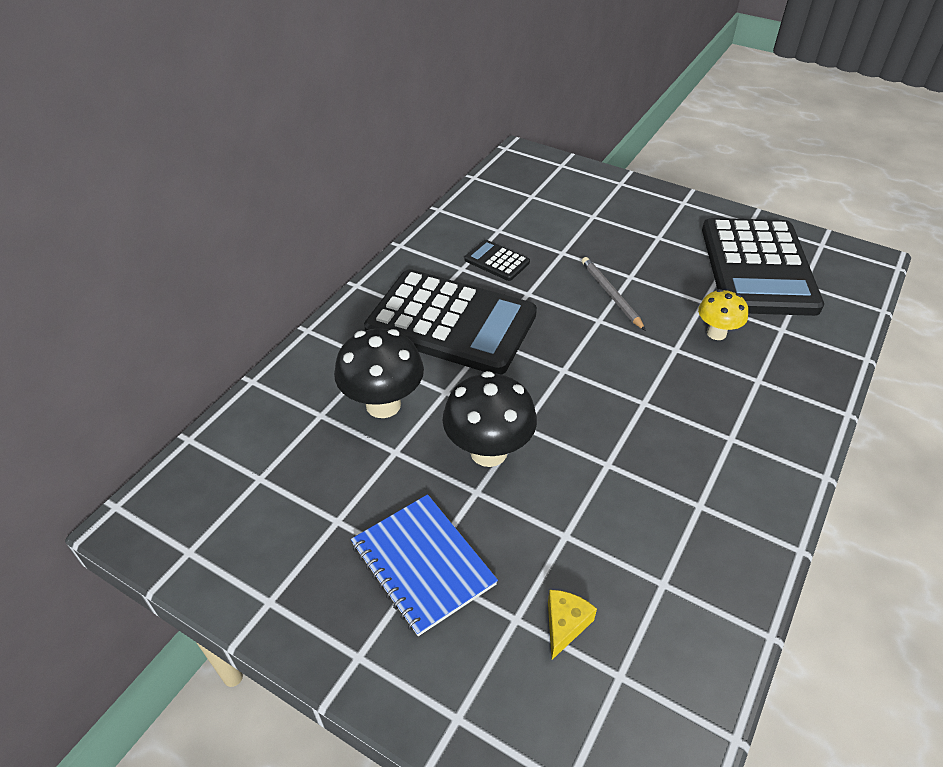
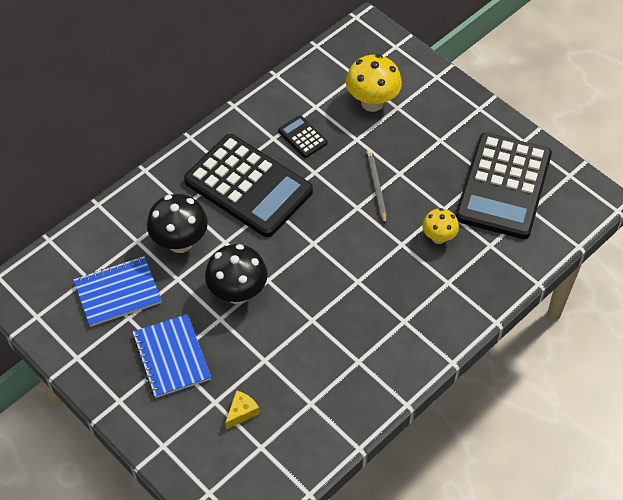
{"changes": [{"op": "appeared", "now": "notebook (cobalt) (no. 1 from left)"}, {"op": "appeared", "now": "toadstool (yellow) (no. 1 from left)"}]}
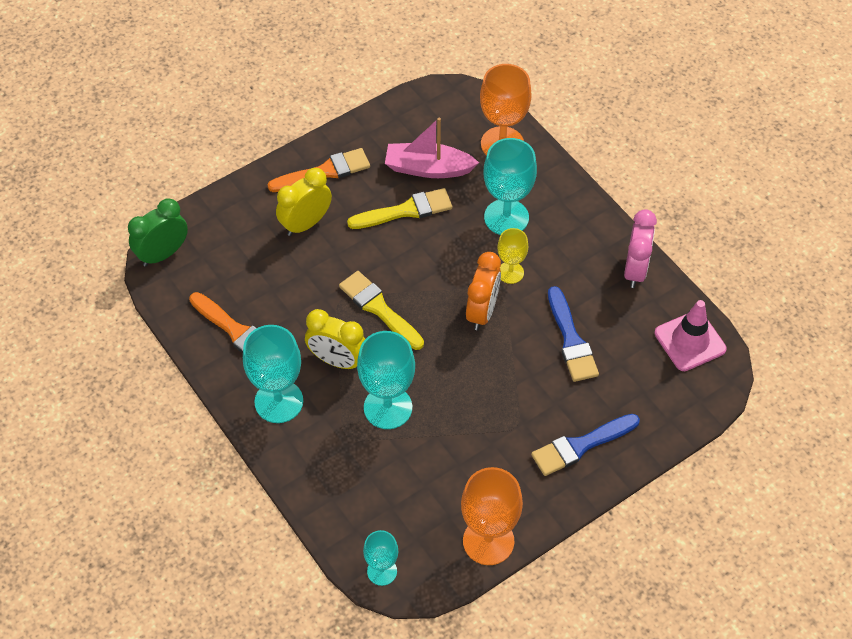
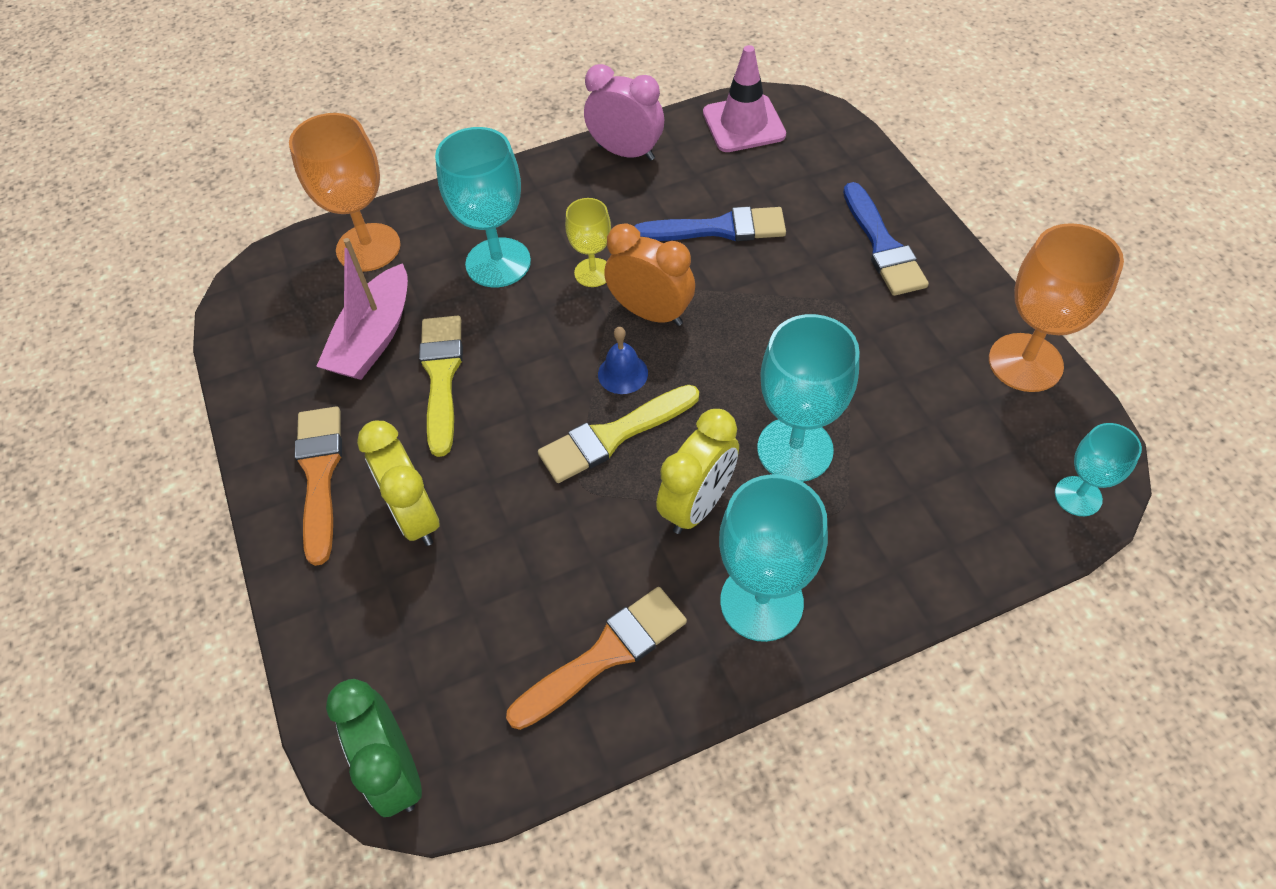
{"changes": [{"op": "appeared", "now": "bell (cobalt)"}]}
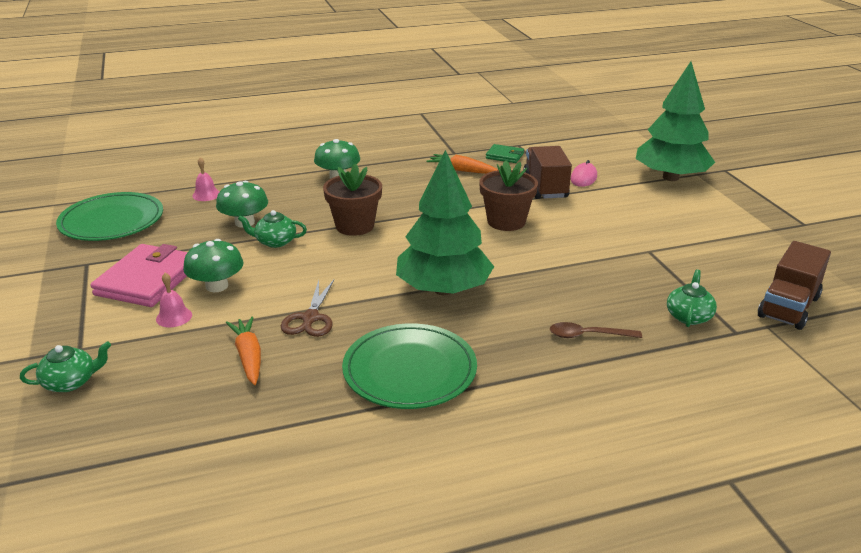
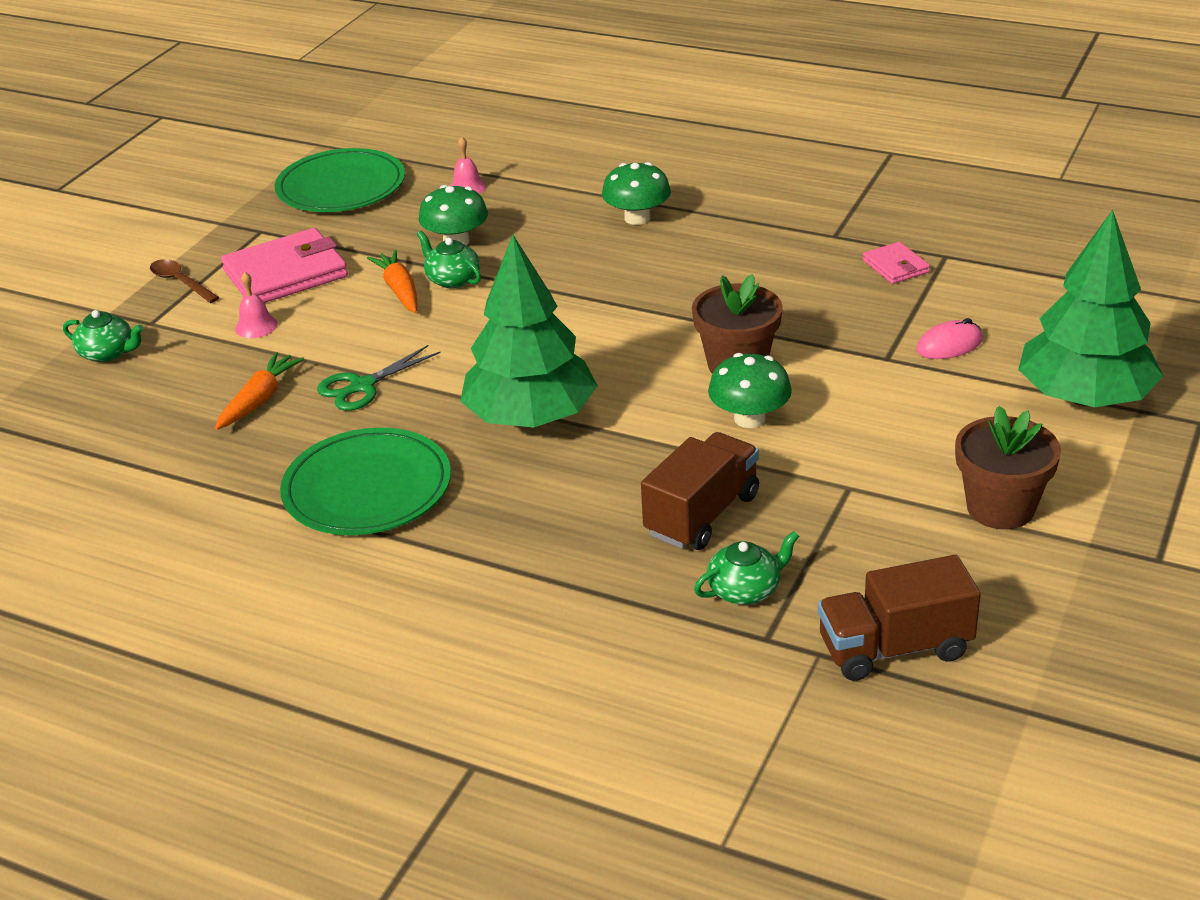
{"changes": [{"op": "relocated", "was": "toadstool (leaf-green) (no. 1 from left in the first image)", "now": "toadstool (leaf-green) (no. 3 from left)"}, {"op": "relocated", "was": "flower pot (brown) (no. 1 from left in the first image)", "now": "flower pot (brown) (no. 2 from left)"}, {"op": "relocated", "was": "root vegetable (orange-coloured) (no. 2 from left)"}, {"op": "relocated", "was": "lorry (brown) (no. 1 from left)"}, {"op": "relocated", "was": "teaspoon (brown)"}, {"op": "colour", "was": "shears (brown)", "now": "shears (leaf-green)"}, {"op": "colour", "was": "billfold (leaf-green)", "now": "billfold (rose-pink) (no. 2 from left)"}]}
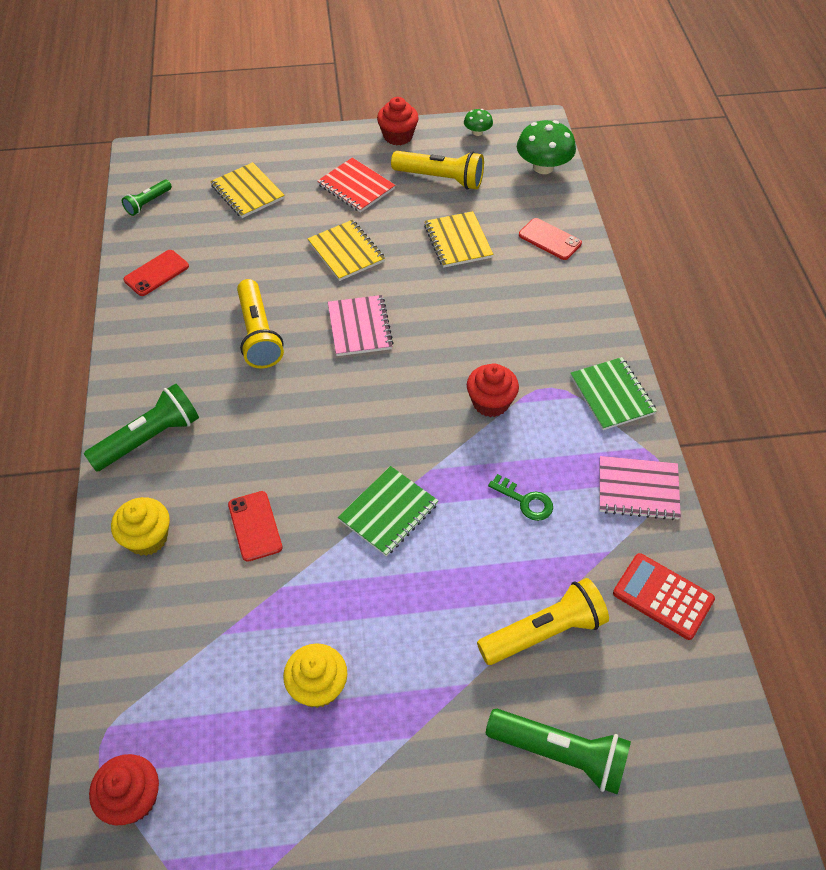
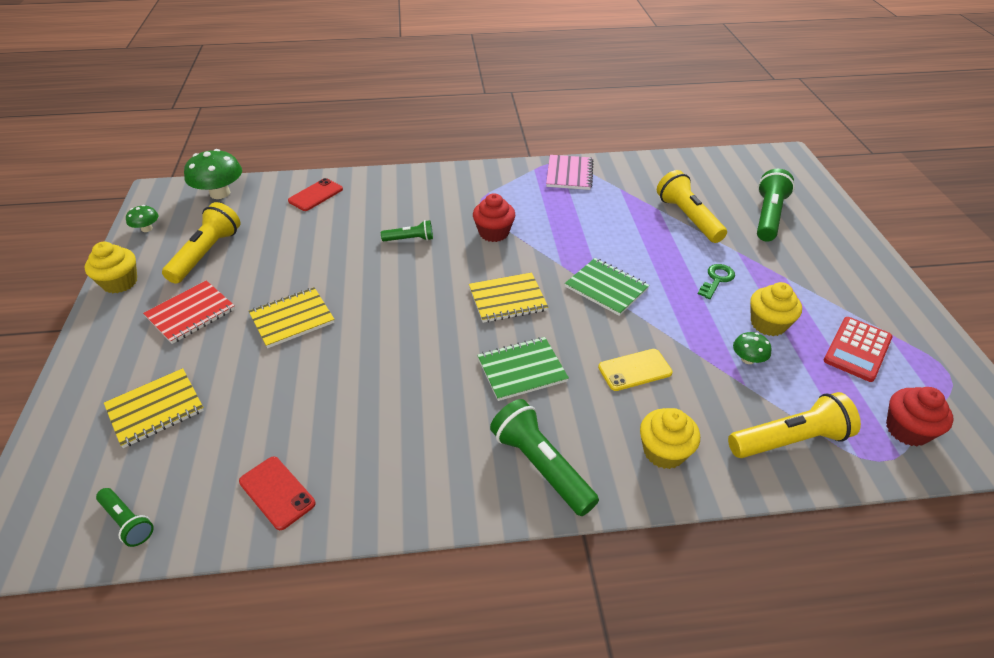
{"changes": [{"op": "missing", "was": "notebook (rose-pink) (no. 1 from left)"}, {"op": "appeared", "now": "pocket torch (leaf-green) (no. 2 from left)"}, {"op": "appeared", "now": "toadstool (leaf-green) (no. 3 from left)"}, {"op": "relocated", "was": "pocket torch (yellow) (no. 1 from left in the first image)", "now": "pocket torch (yellow) (no. 3 from left)"}, {"op": "relocated", "was": "notebook (yellow) (no. 3 from left)"}, {"op": "relocated", "was": "door key (leaf-green)"}, {"op": "relocated", "was": "notebook (leaf-green) (no. 2 from left in the first image)", "now": "notebook (leaf-green) (no. 1 from left)"}, {"op": "relocated", "was": "pocket calculator (red)"}, {"op": "colour", "was": "mobile phone (red) (no. 2 from left)", "now": "mobile phone (yellow)"}, {"op": "colour", "was": "fairy cake (red) (no. 2 from left)", "now": "fairy cake (yellow) (no. 1 from left)"}]}
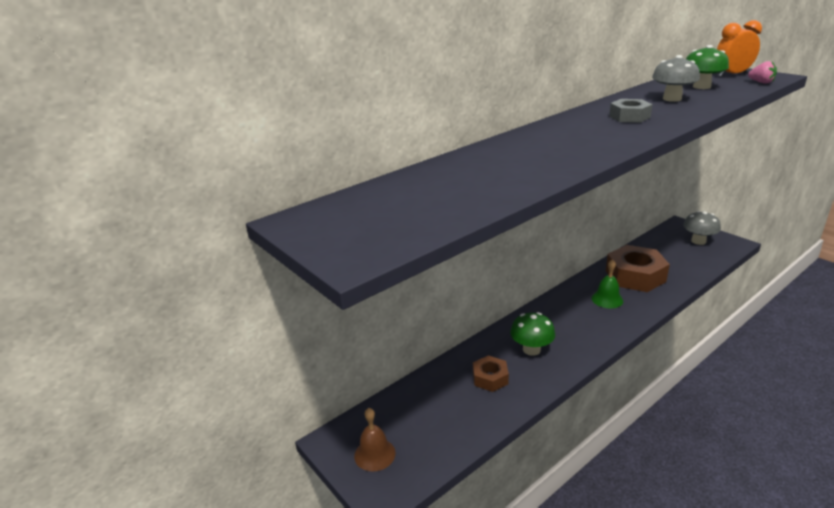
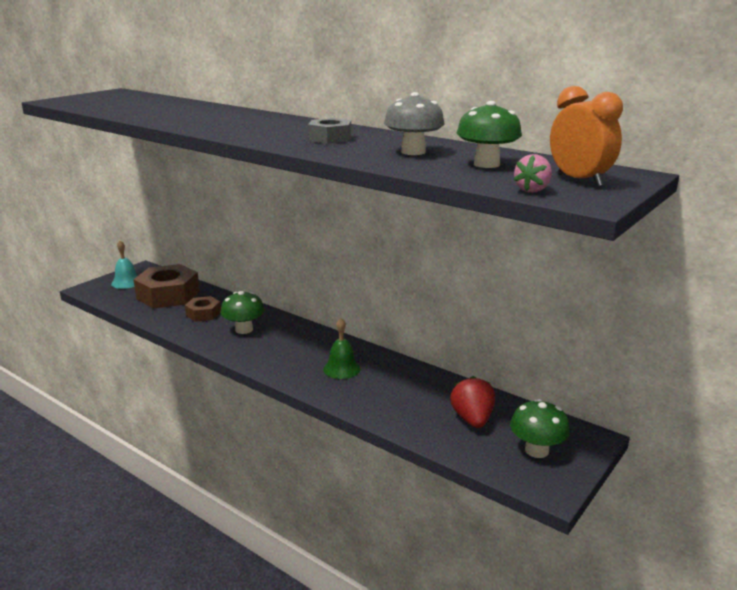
{"changes": [{"op": "appeared", "now": "toy strawberry (red)"}, {"op": "relocated", "was": "hexagon nut (brown) (no. 2 from left in the first image)", "now": "hexagon nut (brown) (no. 1 from left)"}, {"op": "colour", "was": "bell (brown)", "now": "bell (turquoise)"}, {"op": "colour", "was": "toadstool (grey) (no. 2 from left)", "now": "toadstool (leaf-green) (no. 3 from left)"}]}
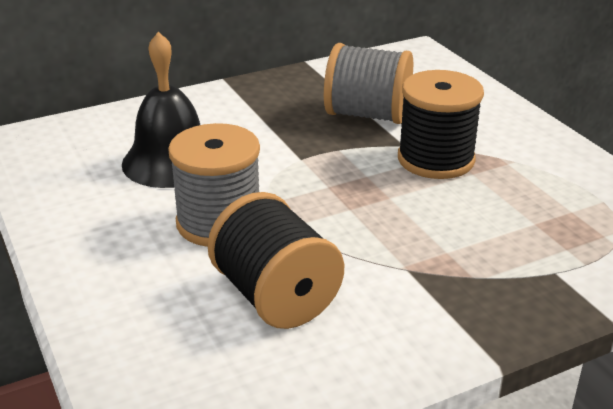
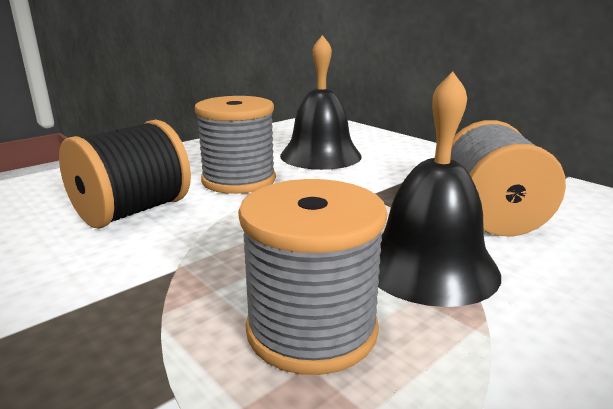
{"changes": [{"op": "appeared", "now": "bobbin (grey) (no. 2 from left)"}, {"op": "exchanged", "was": "bobbin (black) (no. 2 from left)", "now": "bell (black) (no. 2 from left)"}]}
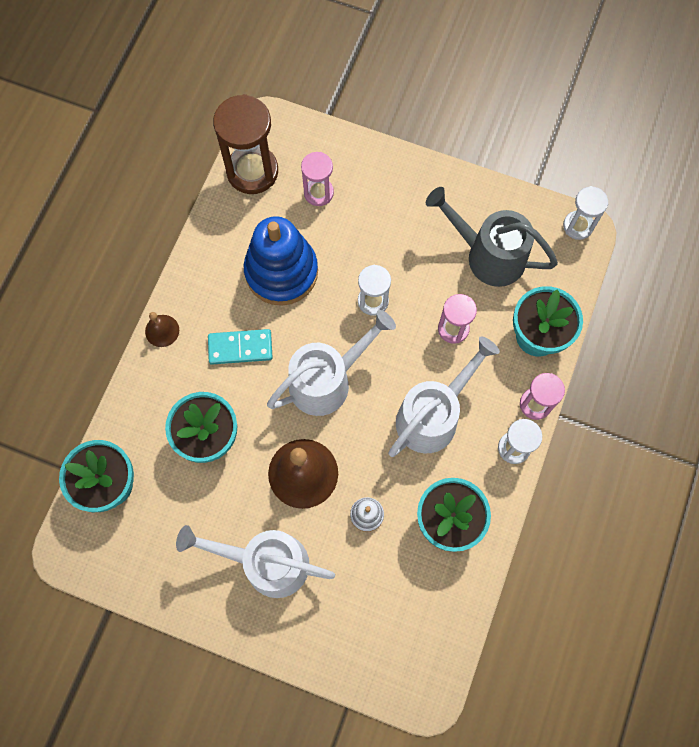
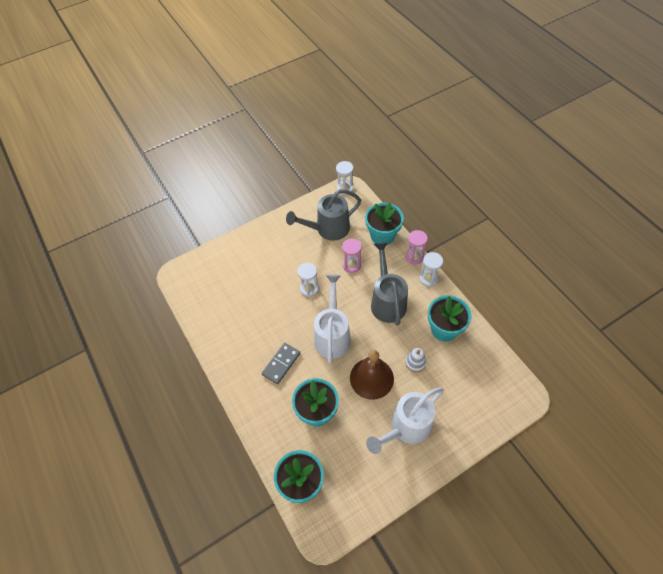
{"changes": [{"op": "missing", "was": "bell (brown) (no. 1 from left)"}, {"op": "missing", "was": "sandglass (brown)"}, {"op": "missing", "was": "stacking rings (cobalt)"}, {"op": "missing", "was": "sandglass (rose-pink) (no. 1 from left)"}, {"op": "colour", "was": "domino (turquoise)", "now": "domino (grey)"}, {"op": "colour", "was": "sprinkling can (snow-white) (no. 3 from left)", "now": "sprinkling can (grey) (no. 2 from left)"}]}
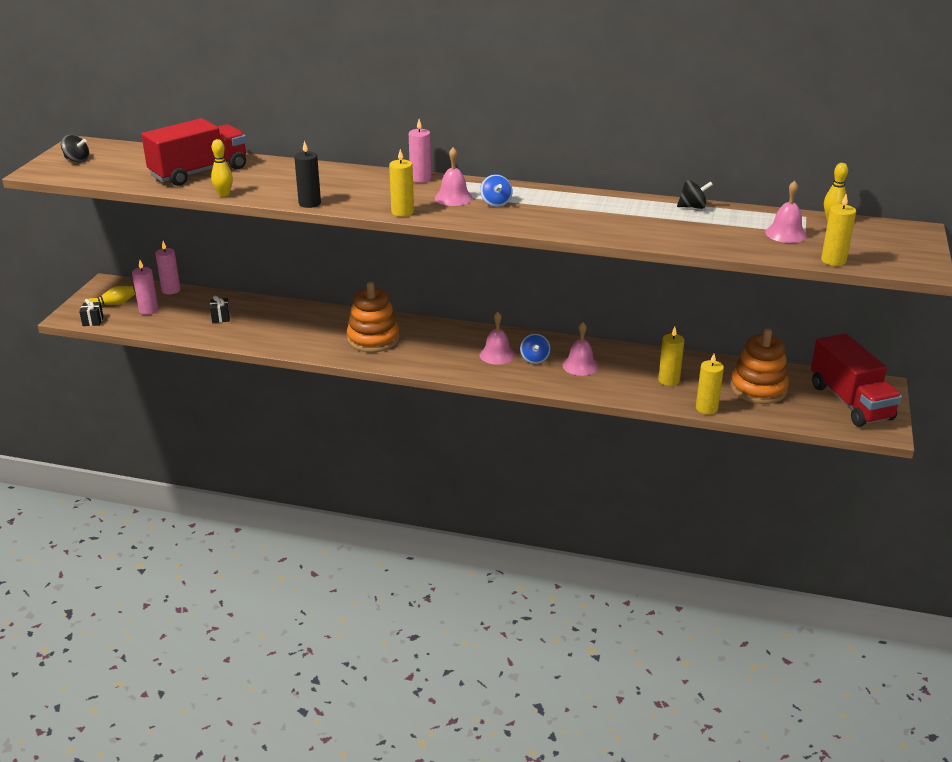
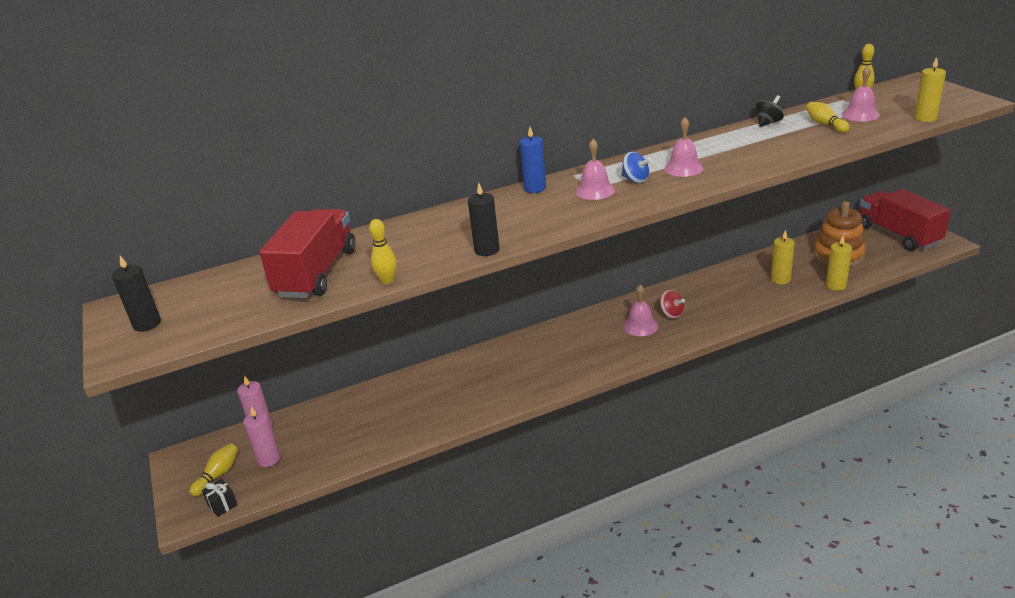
{"changes": [{"op": "missing", "was": "gift (black) (no. 2 from left)"}, {"op": "missing", "was": "stacking rings (orange-coloured) (no. 1 from left)"}, {"op": "missing", "was": "pillar candle (yellow) (no. 1 from left)"}, {"op": "appeared", "now": "skittle (yellow) (no. 3 from left)"}, {"op": "relocated", "was": "bell (rose-pink) (no. 3 from left)"}, {"op": "exchanged", "was": "whirligig (black) (no. 1 from left)", "now": "pillar candle (black) (no. 1 from left)"}, {"op": "colour", "was": "pillar candle (rose-pink) (no. 3 from left)", "now": "pillar candle (cobalt)"}, {"op": "colour", "was": "whirligig (cobalt) (no. 2 from left)", "now": "whirligig (red)"}, {"op": "spun", "was": "lorry (red) (no. 2 from left)", "clockwise": -150}]}
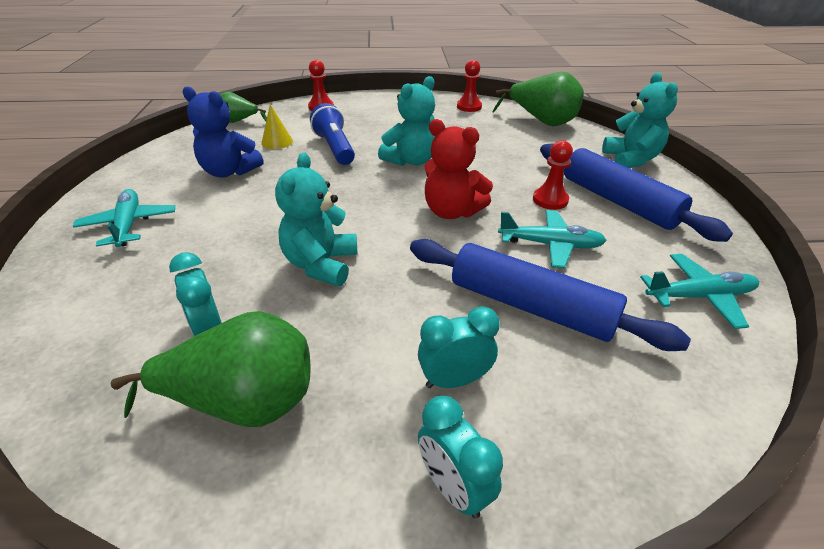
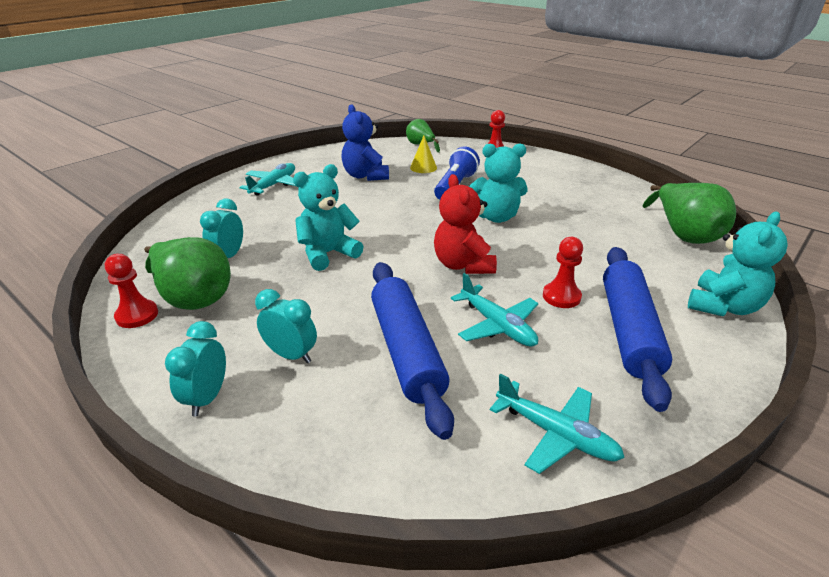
{"changes": [{"op": "relocated", "was": "chess pawn (red) (no. 2 from left in the first image)", "now": "chess pawn (red) (no. 1 from left)"}]}
